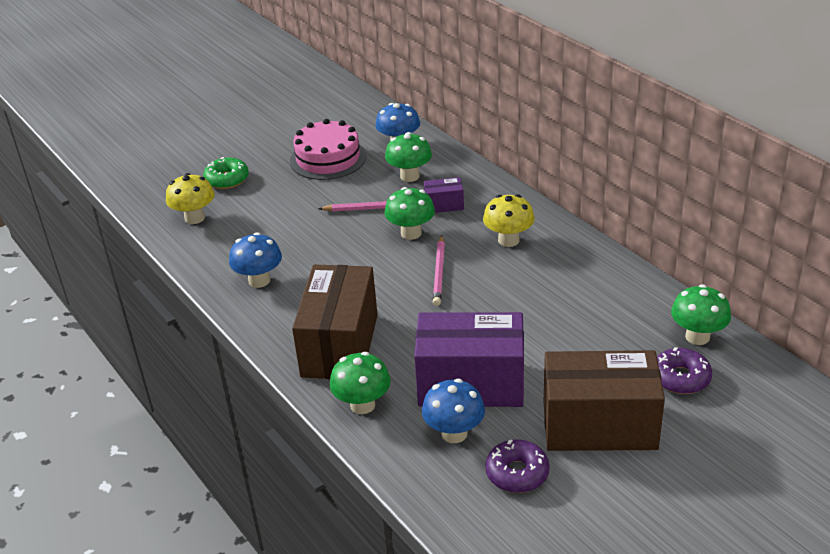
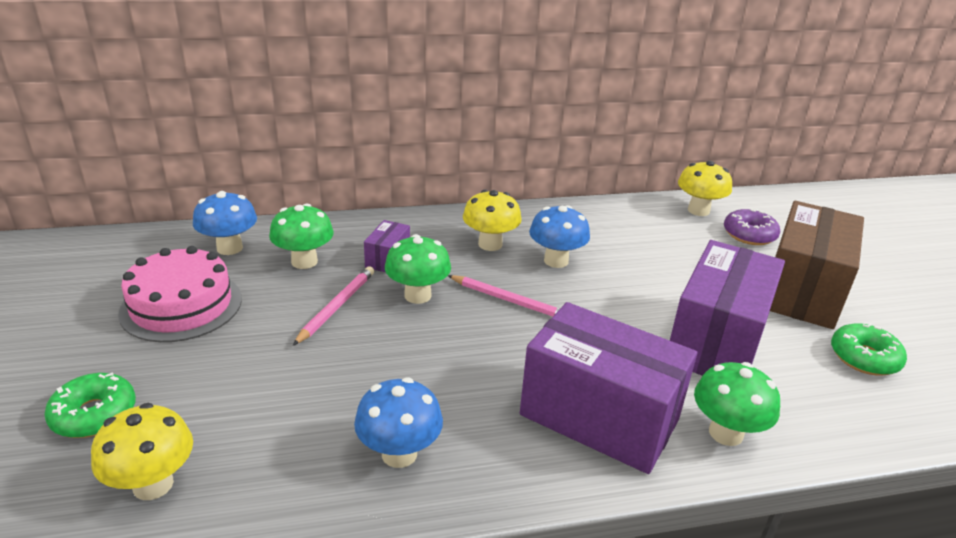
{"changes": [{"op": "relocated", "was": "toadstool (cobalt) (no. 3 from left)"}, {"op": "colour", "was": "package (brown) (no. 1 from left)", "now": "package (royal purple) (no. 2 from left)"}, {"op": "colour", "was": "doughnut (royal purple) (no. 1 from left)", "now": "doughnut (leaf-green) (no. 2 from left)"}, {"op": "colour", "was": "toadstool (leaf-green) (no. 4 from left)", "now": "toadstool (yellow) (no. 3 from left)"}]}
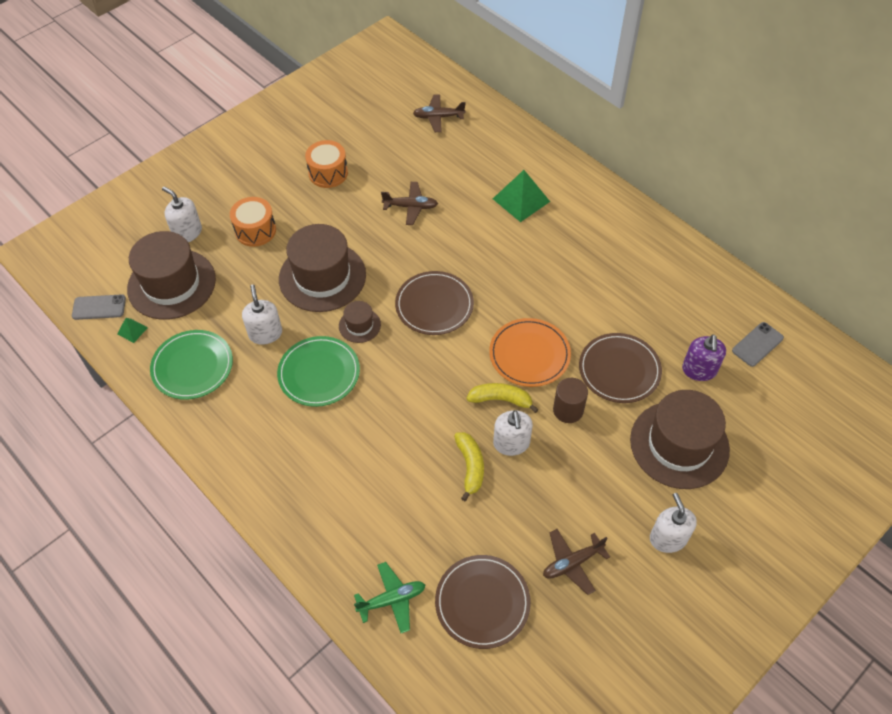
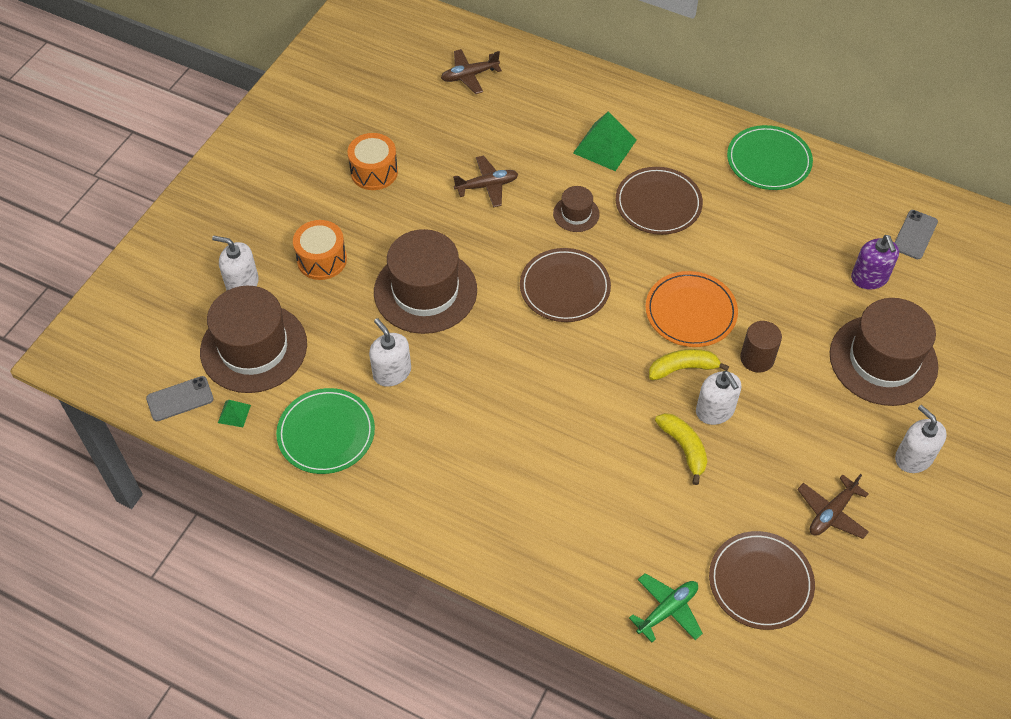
{"changes": [{"op": "relocated", "was": "plate (leaf-green) (no. 2 from left)"}, {"op": "relocated", "was": "hat (brown) (no. 3 from left)"}, {"op": "relocated", "was": "plate (brown) (no. 3 from left in the first image)", "now": "plate (brown) (no. 2 from left)"}]}
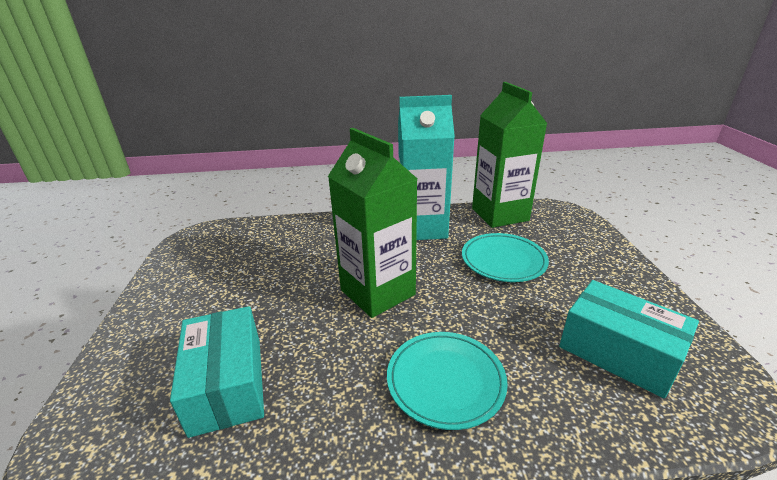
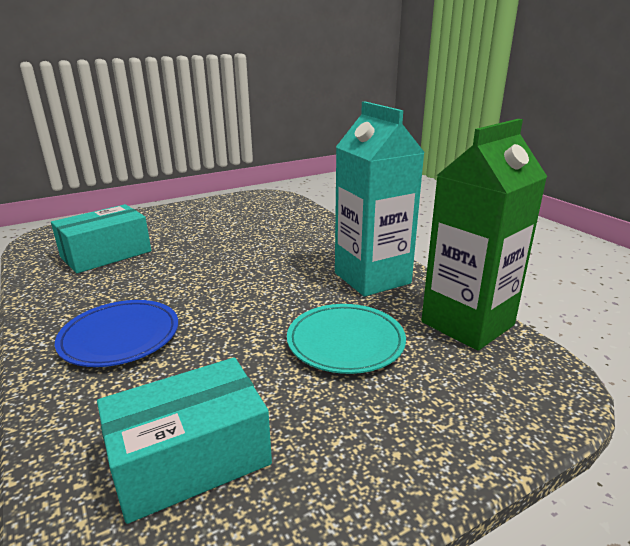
{"changes": [{"op": "missing", "was": "carton (leaf-green) (no. 1 from left)"}, {"op": "colour", "was": "plate (turquoise) (no. 1 from left)", "now": "plate (cobalt)"}, {"op": "spun", "was": "package (turquoise) (no. 2 from left)", "clockwise": 45}]}
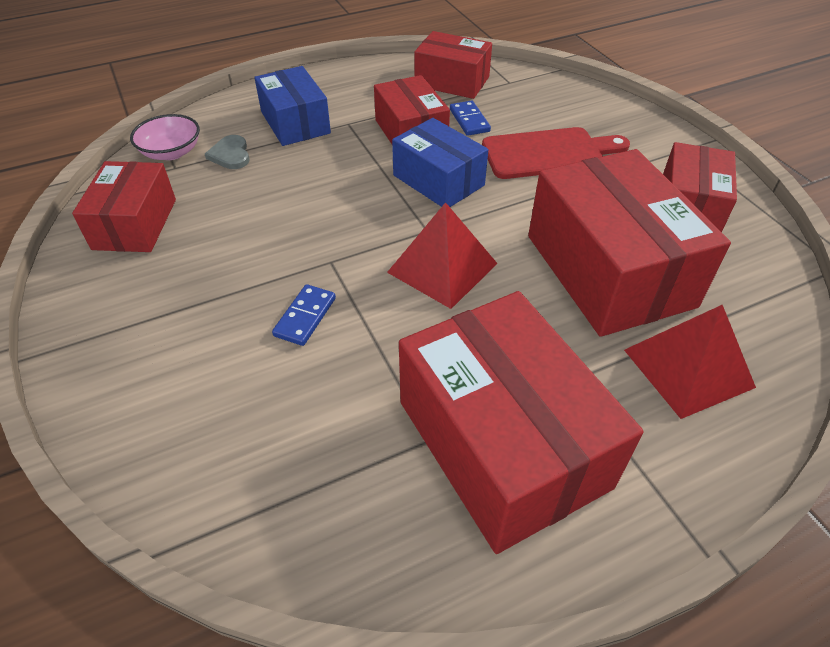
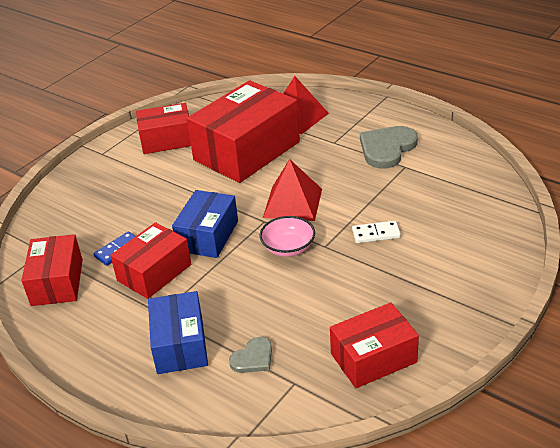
{"changes": [{"op": "missing", "was": "chopping board (red)"}, {"op": "relocated", "was": "deep dish (rose-pink)"}, {"op": "exchanged", "was": "package (red) (no. 4 from left)", "now": "love heart (grey) (no. 2 from left)"}, {"op": "colour", "was": "domino (cobalt) (no. 1 from left)", "now": "domino (snow-white)"}, {"op": "spun", "was": "package (cobalt) (no. 1 from left)", "clockwise": -45}]}
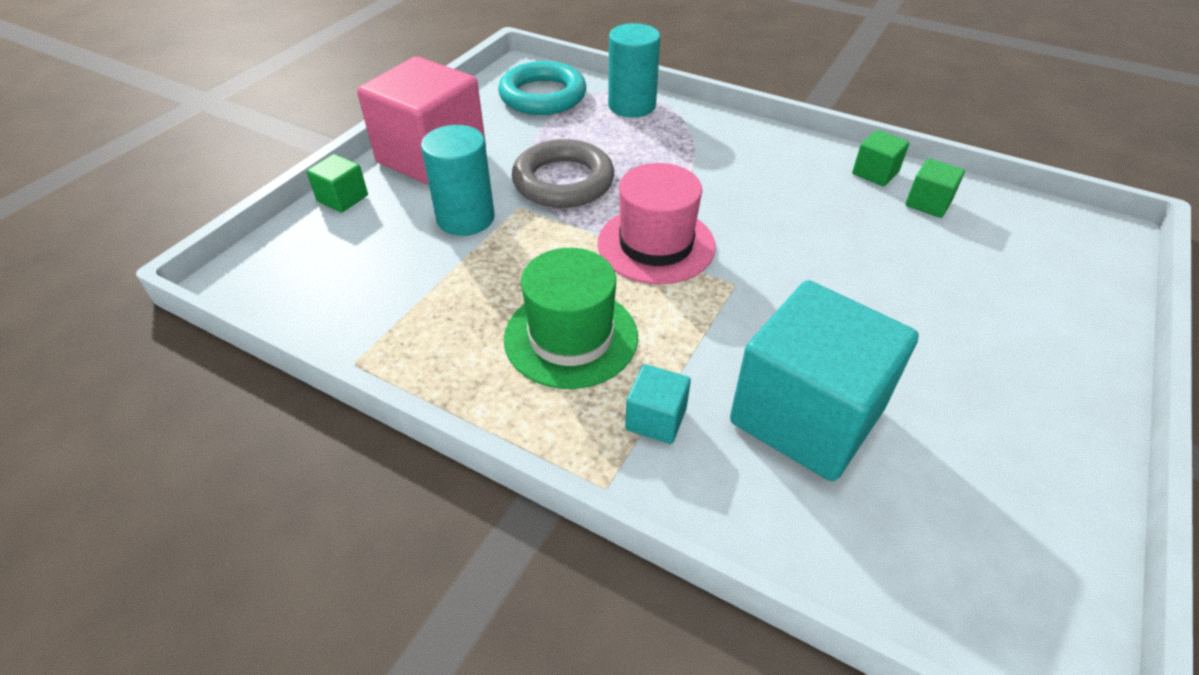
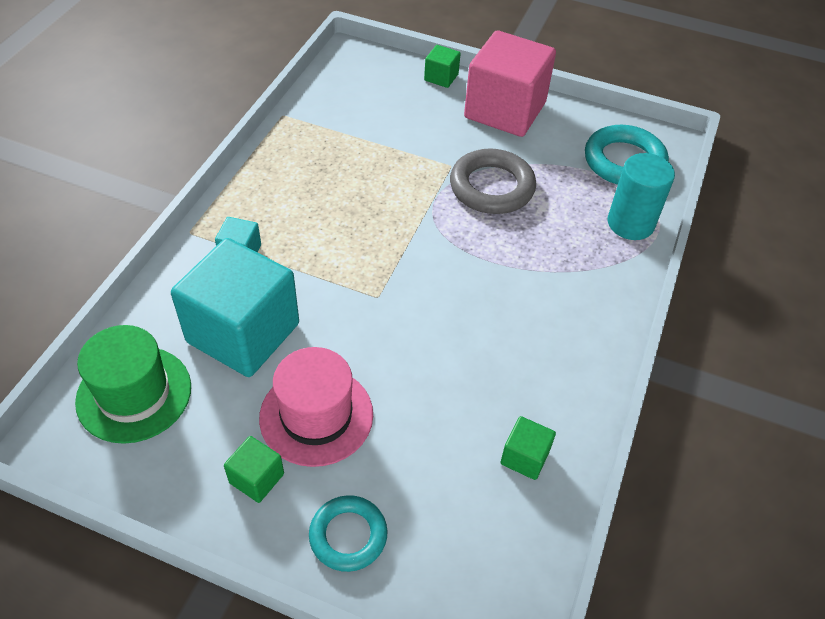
{"changes": [{"op": "missing", "was": "solid cylinder (turquoise) (no. 1 from left)"}, {"op": "appeared", "now": "ring (turquoise) (no. 1 from left)"}, {"op": "relocated", "was": "hat (leaf-green)"}, {"op": "relocated", "was": "hat (rose-pink)"}, {"op": "relocated", "was": "solid cube (leaf-green) (no. 2 from left in the first image)", "now": "solid cube (leaf-green) (no. 1 from left)"}]}
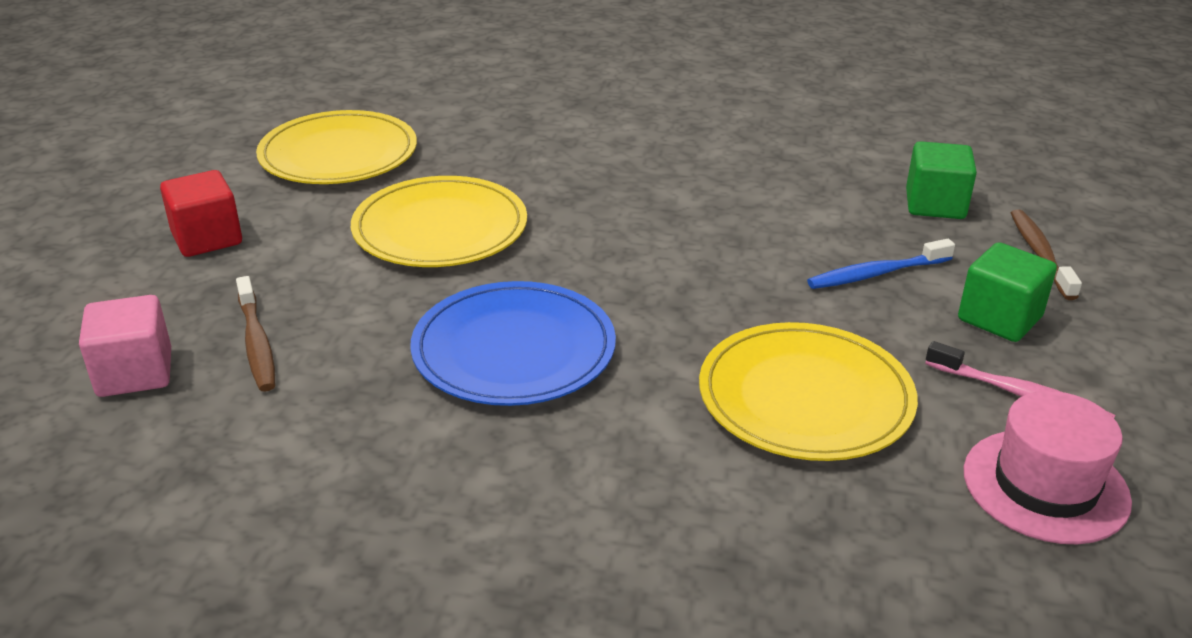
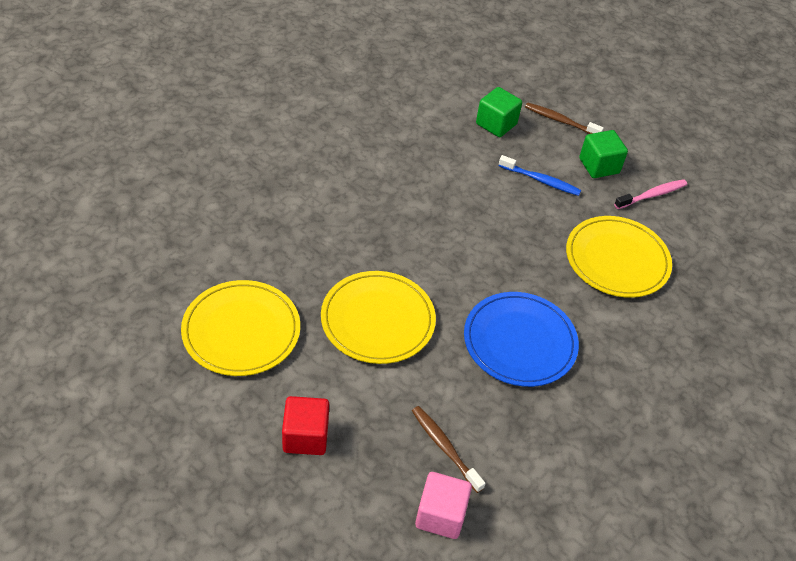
{"changes": [{"op": "missing", "was": "hat (rose-pink)"}, {"op": "spun", "was": "dental brush (brown) (no. 1 from left)", "clockwise": -135}, {"op": "spun", "was": "dental brush (cobalt)", "clockwise": -75}]}
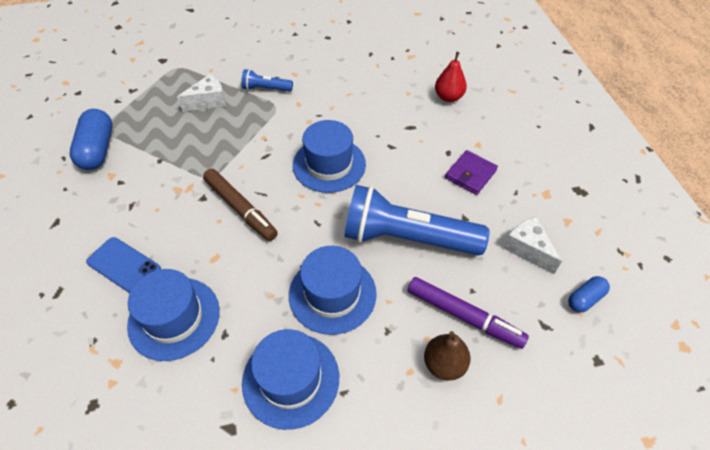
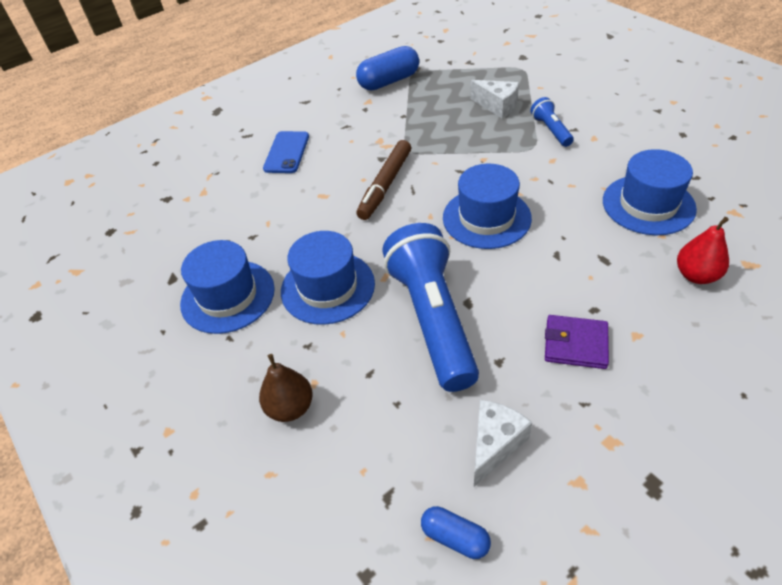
{"changes": [{"op": "missing", "was": "felt pen (royal purple)"}, {"op": "relocated", "was": "hat (cobalt) (no. 1 from left in the first image)", "now": "hat (cobalt) (no. 4 from left)"}]}
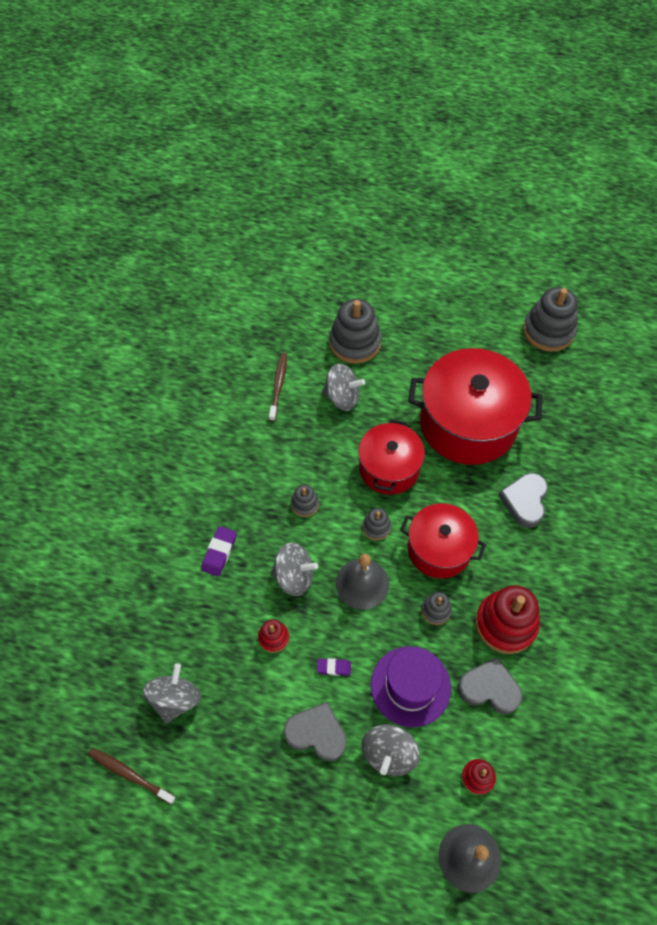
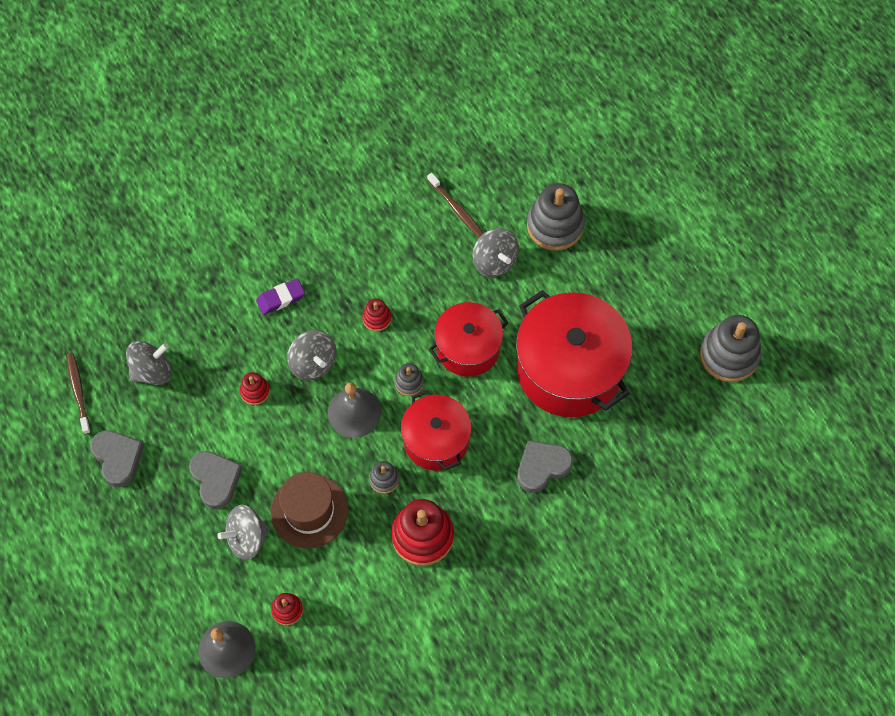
{"changes": [{"op": "missing", "was": "pencil eraser (royal purple) (no. 2 from left)"}, {"op": "relocated", "was": "love heart (grey) (no. 2 from left in the first image)", "now": "love heart (grey) (no. 1 from left)"}, {"op": "colour", "was": "stacking rings (grey) (no. 1 from left)", "now": "stacking rings (red) (no. 3 from left)"}, {"op": "colour", "was": "hat (royal purple)", "now": "hat (brown)"}, {"op": "spun", "was": "dental brush (brown) (no. 2 from left)", "clockwise": 90}]}
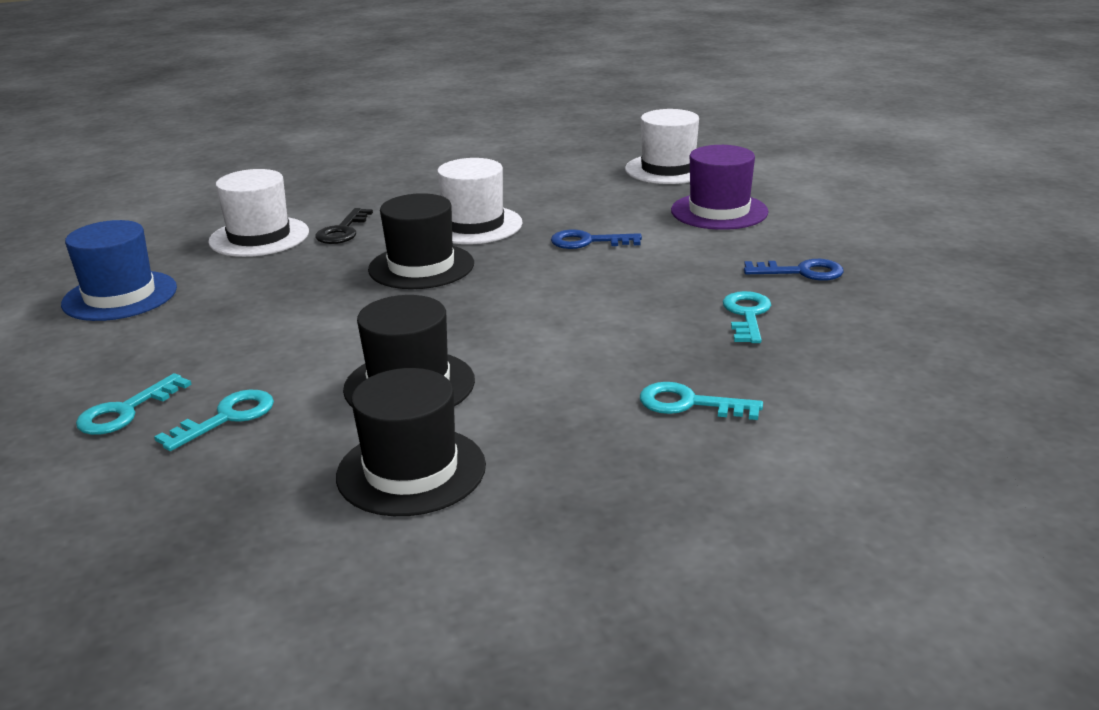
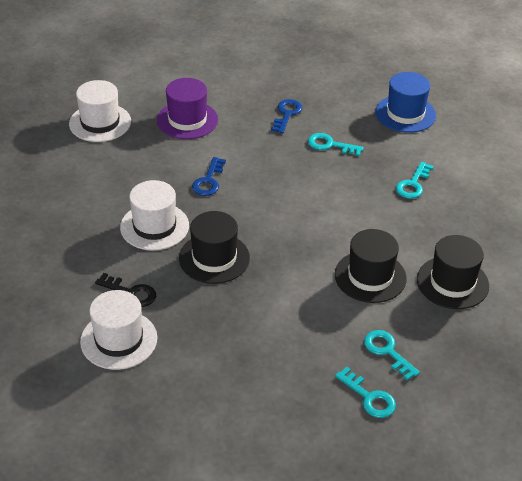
{"changes": [{"op": "relocated", "was": "hat (cobalt)"}]}
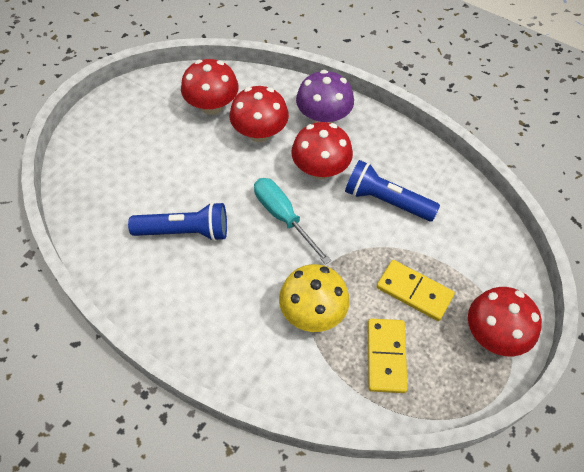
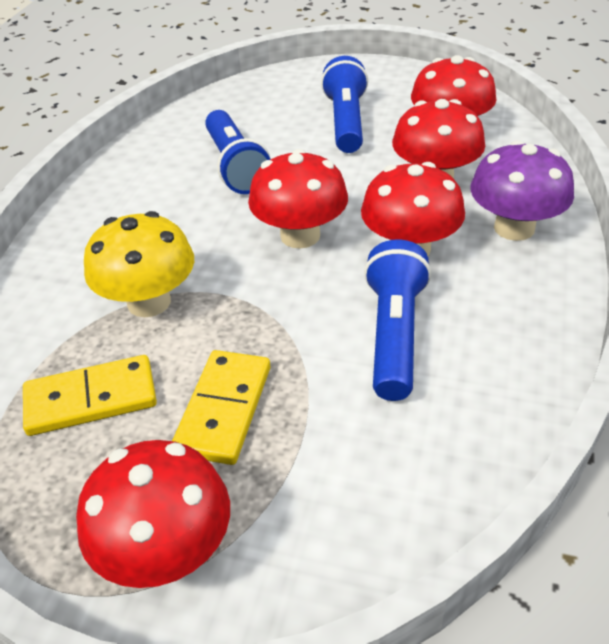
{"changes": [{"op": "appeared", "now": "pocket torch (cobalt) (no. 2 from left)"}, {"op": "exchanged", "was": "flat screwdriver (turquoise)", "now": "toadstool (red) (no. 2 from left)"}]}
